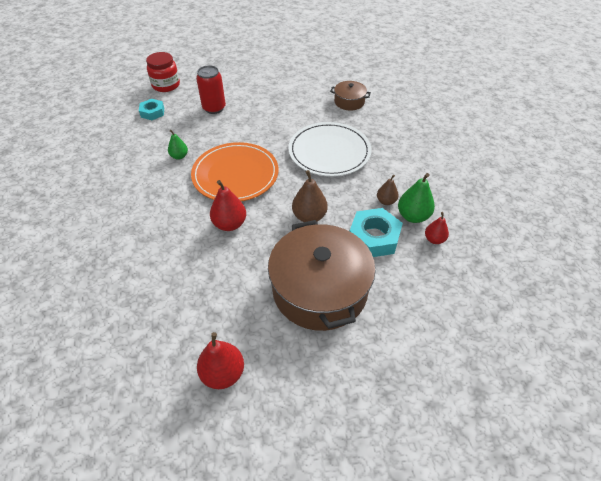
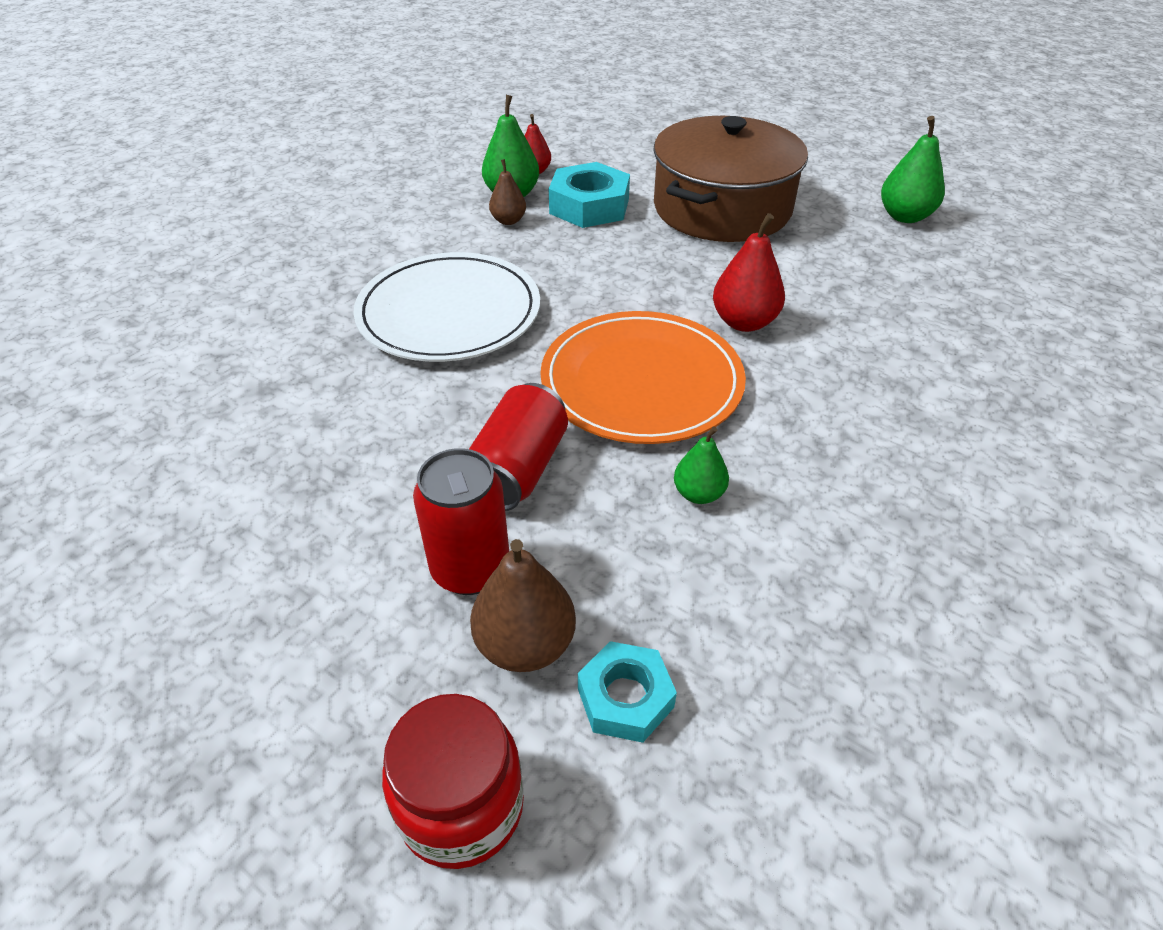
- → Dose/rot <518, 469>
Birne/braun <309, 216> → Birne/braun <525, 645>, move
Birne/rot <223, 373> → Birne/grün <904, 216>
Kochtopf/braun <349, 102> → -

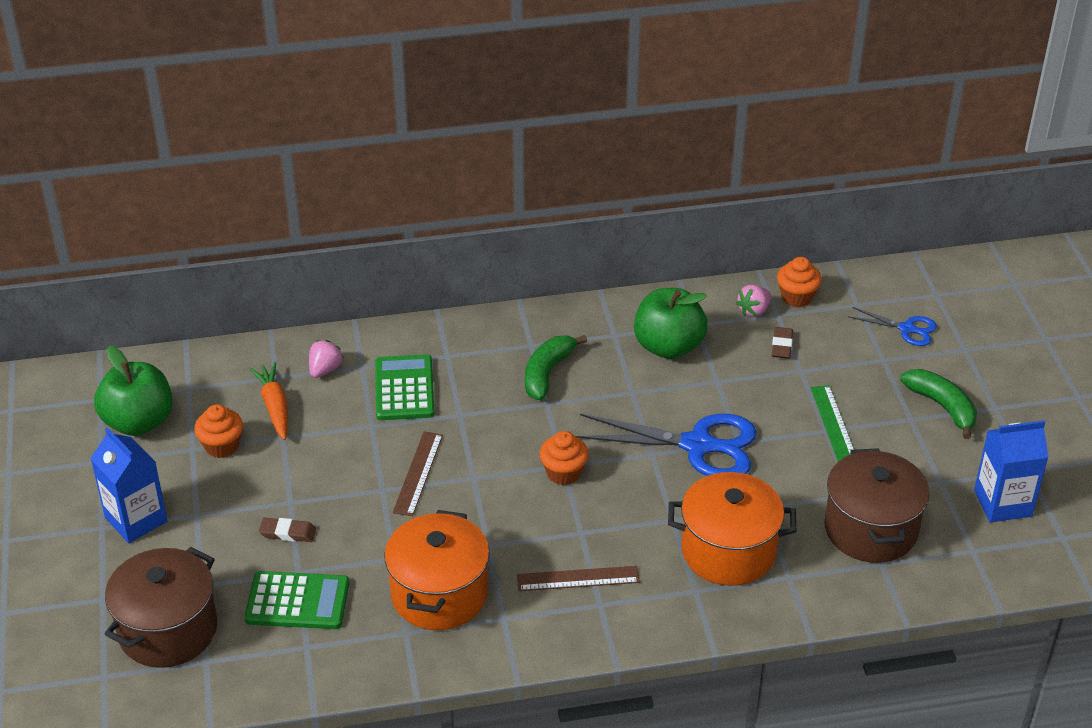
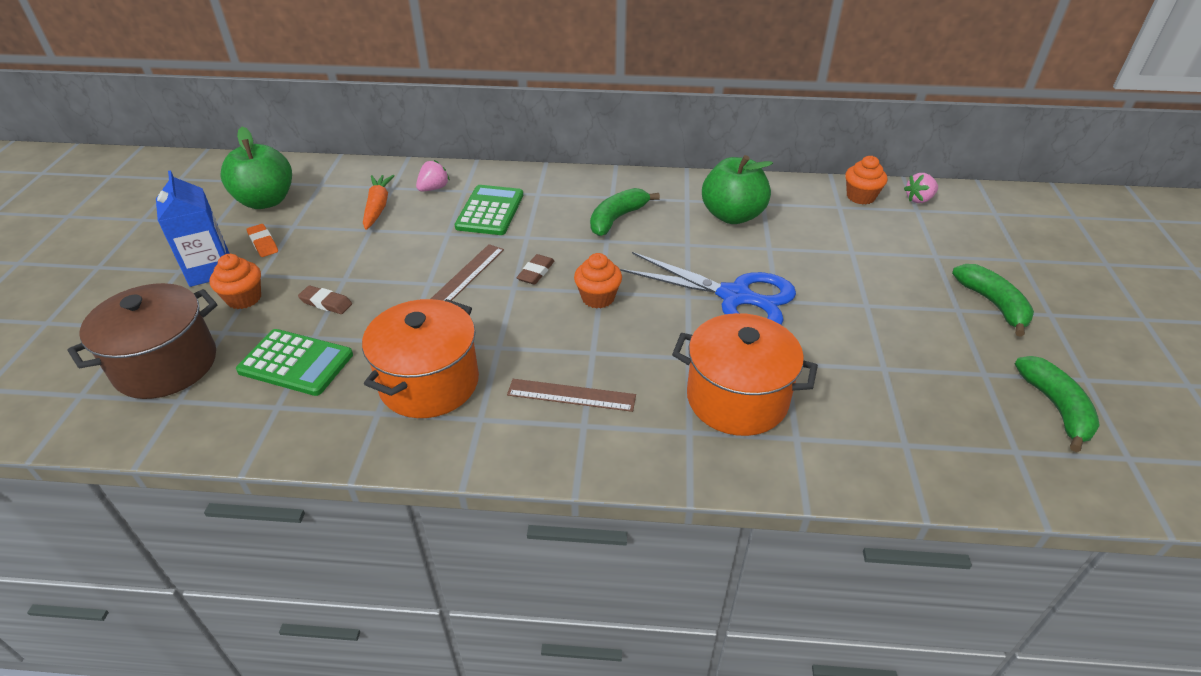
Muffin/orange <222, 446> → Muffin/orange <244, 298>, move
- → Radiergummi/orange <263, 243>
Radiergummi/braun <781, 345> → Radiergummi/braun <536, 272>, move
Erdbeere/rosa <754, 311> → Erdbeere/rosa <919, 199>, move
Getränkekarton/blau <1002, 503> → Banane/grün <1055, 407>
Lineal/grün <834, 425> → -
Kochtopf/braun <870, 529> → -
Schere/blau <907, 329> → -

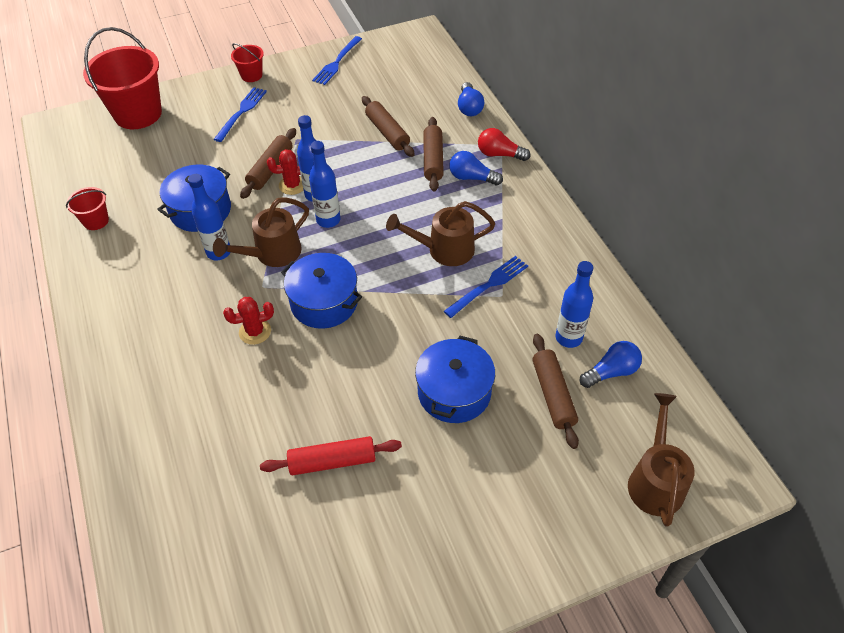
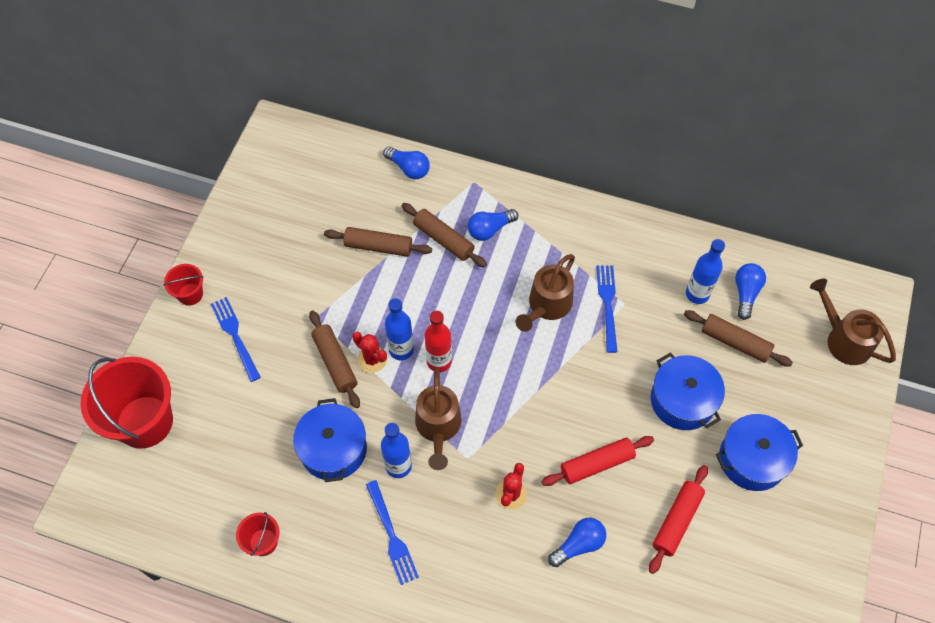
Kaktus/rot <292, 185> → Kaktus/rot <372, 359>, 75 degrees counterclockwise
Gabel/blau <337, 62> → Gabel/blau <392, 536>, move
Flasche/blau <328, 220> → Flasche/rot <439, 361>
- → Nudelholz/rot <596, 464>
- → Glühbirne/blau <579, 545>
Kochtopf/blau <324, 302> → Kochtopf/blau <752, 459>, move
Glühbirne/rot <499, 154> → -

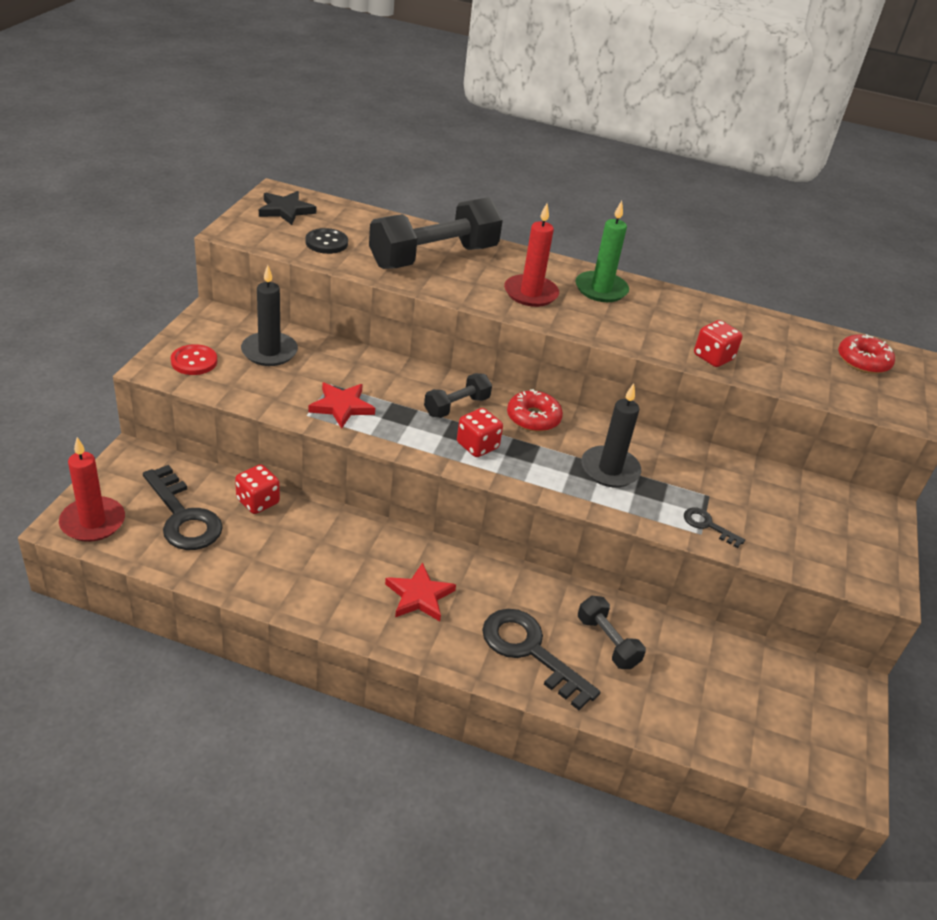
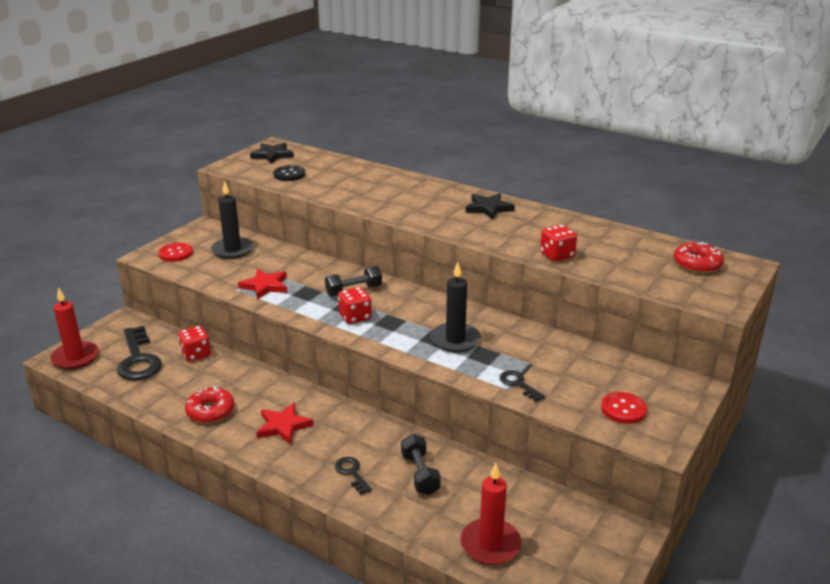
Donut/rot <533, 418> → Donut/rot <210, 411>, move
Schlüssel/schwarz <530, 651> → Schlüssel/schwarz <352, 473>, x0.50
Kerze/rot <530, 293> → Kerze/rot <490, 544>, move
Kerze/grün <601, 289> → Stern/schwarz <488, 208>
- → Knopf/rot <623, 409>
Hantel/schwarz <434, 257> → -

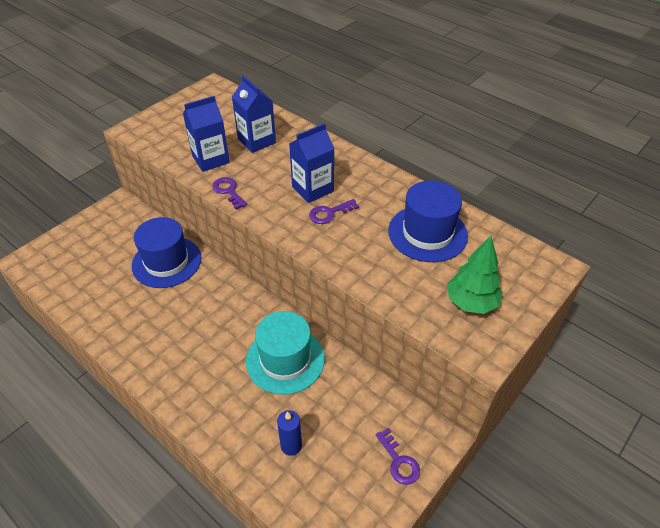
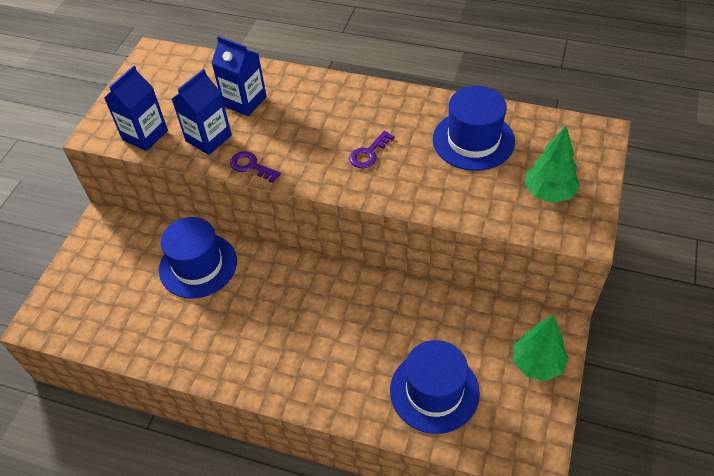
Getränkekarton/blau <312, 189> → Getränkekarton/blau <145, 135>, move
Kerze/blau <291, 445> → Hut/blau <434, 391>
Schlüssel/lila <399, 461> → Baum/grün <537, 364>
Hut/türkis <285, 359> → -

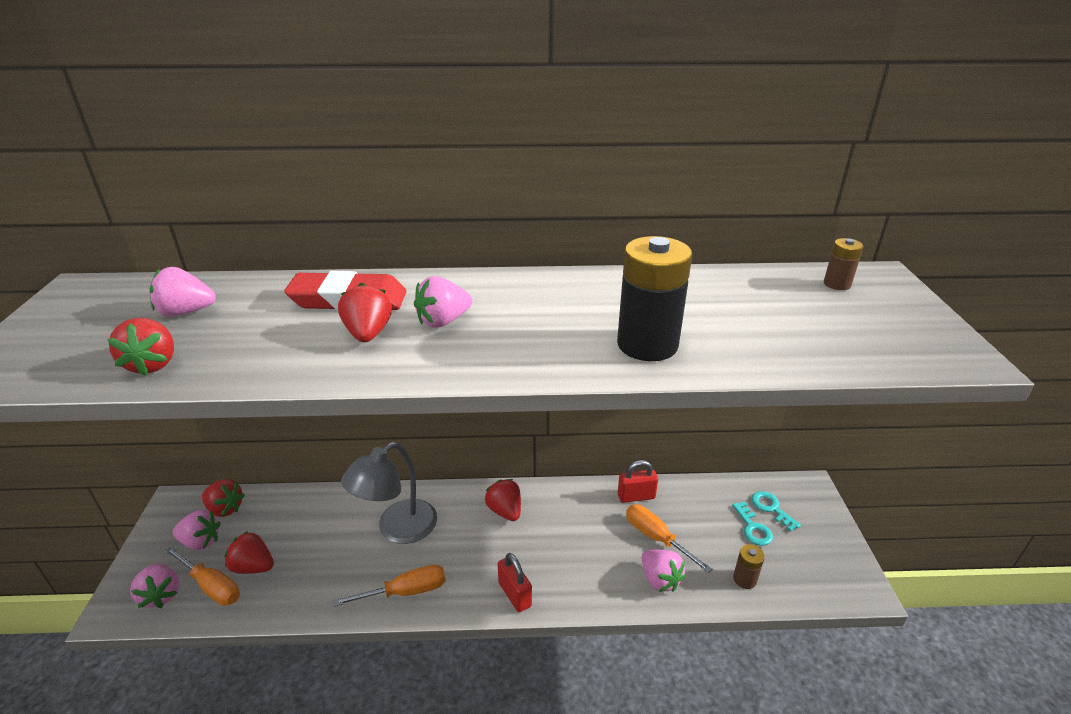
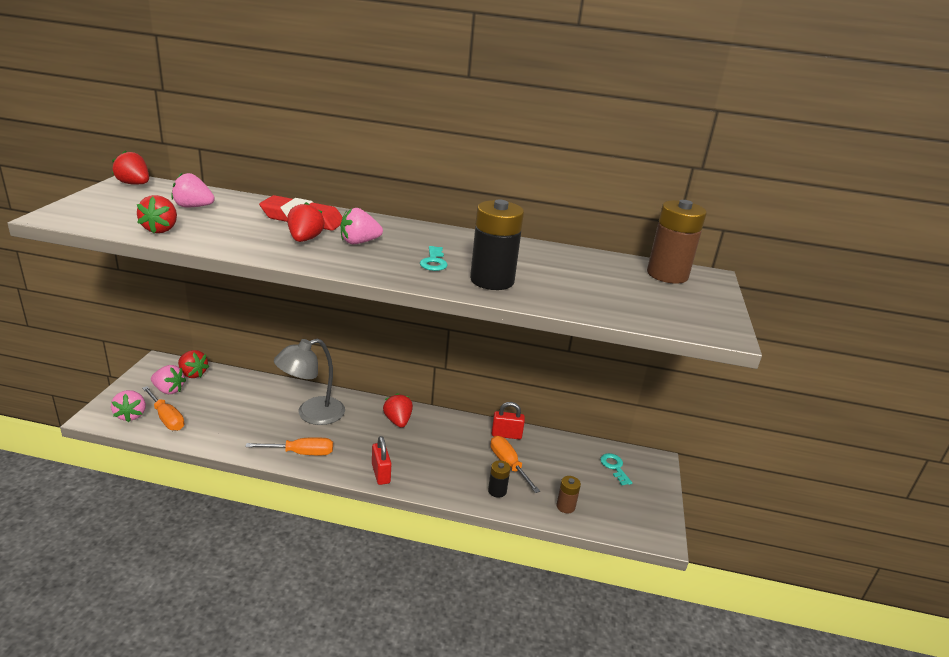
Erdbeere/rot <253, 566> → Erdbeere/rot <134, 184>, move
Schlüssel/türkis <753, 528> → Schlüssel/türkis <433, 262>, move
Erdbeere/rosa <660, 580> → Batterie/schwarz <497, 491>
Batterie/braun <837, 284> → Batterie/braun <667, 275>, x2.02

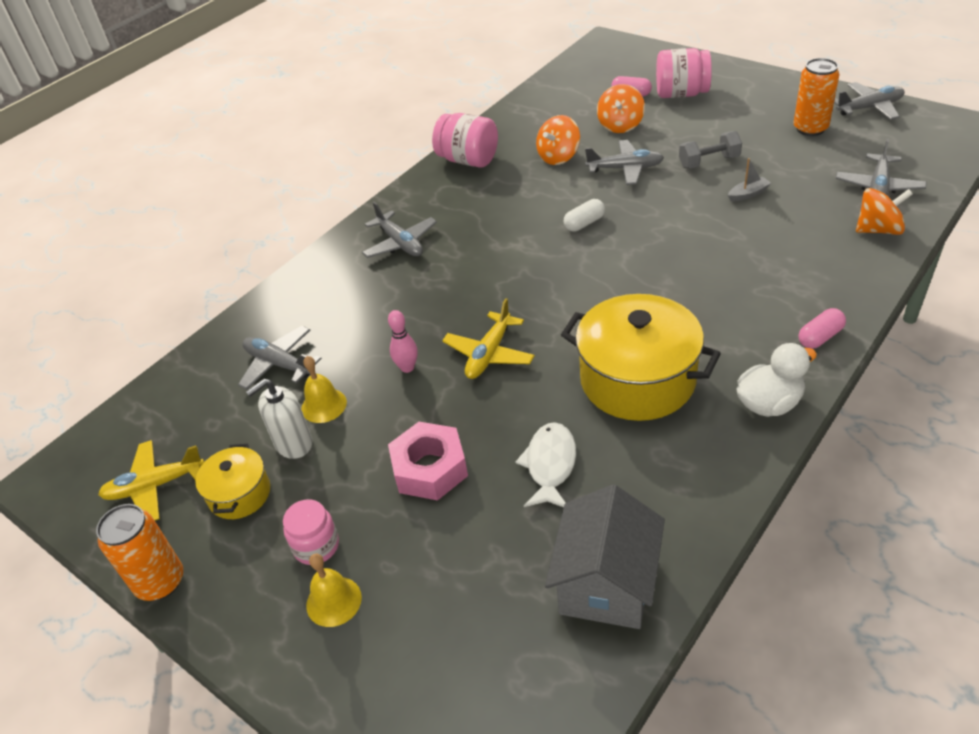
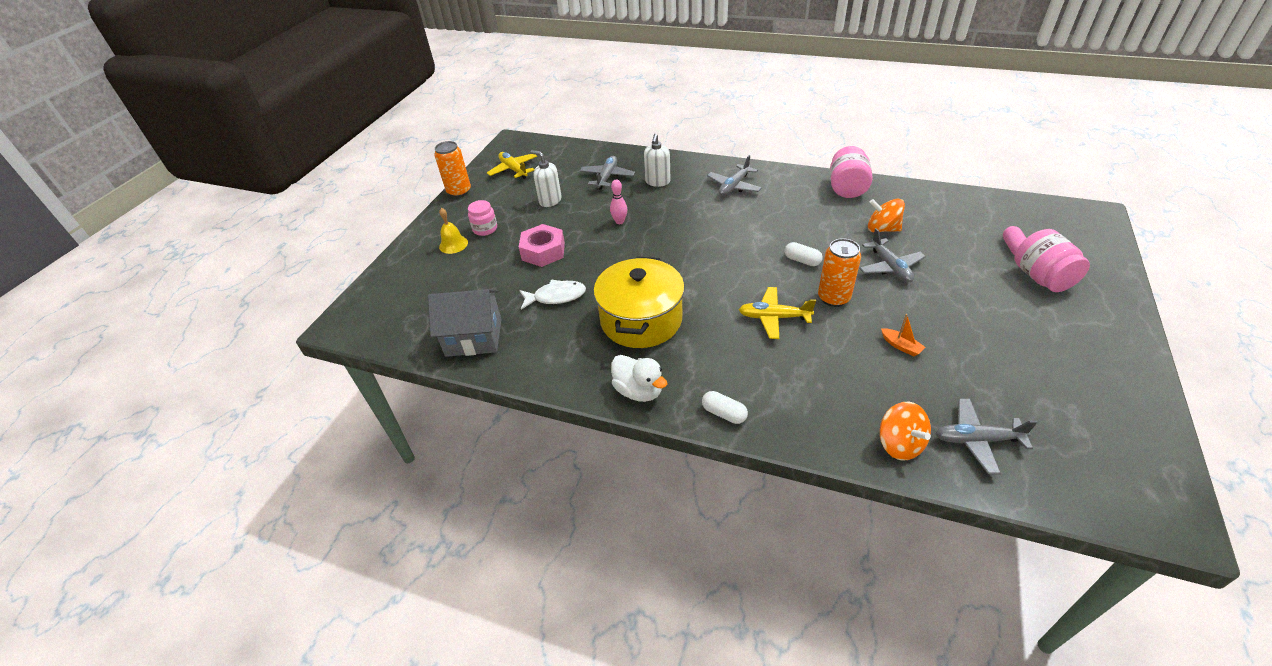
- → Seifenspender/weiß <657, 182>
Kapsel/rosa <820, 337> → Kapsel/weiß <724, 413>
Flugzeug/gelb <489, 354> → Flugzeug/gelb <774, 317>, move
Dose/orange <810, 128> → Dose/orange <833, 298>, move
Boot/grau <748, 194> → Boot/orange <901, 346>
Kochtopf/gelb <239, 494> → -
Glocke/gelb <324, 405> → -
Kreisel/orange <620, 125> → -
Hantel/grau <709, 162> → -
Flugzeug/grau <869, 108> → -

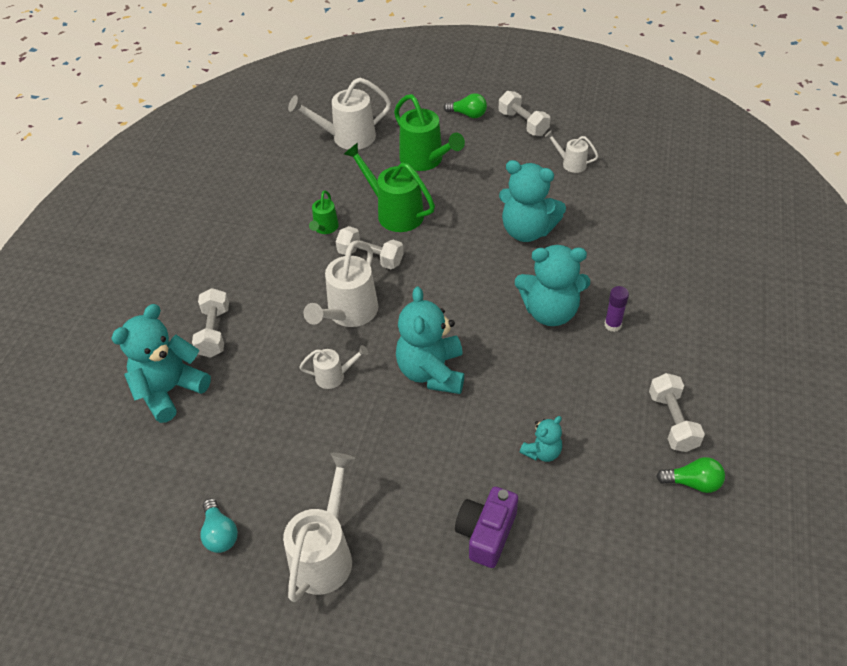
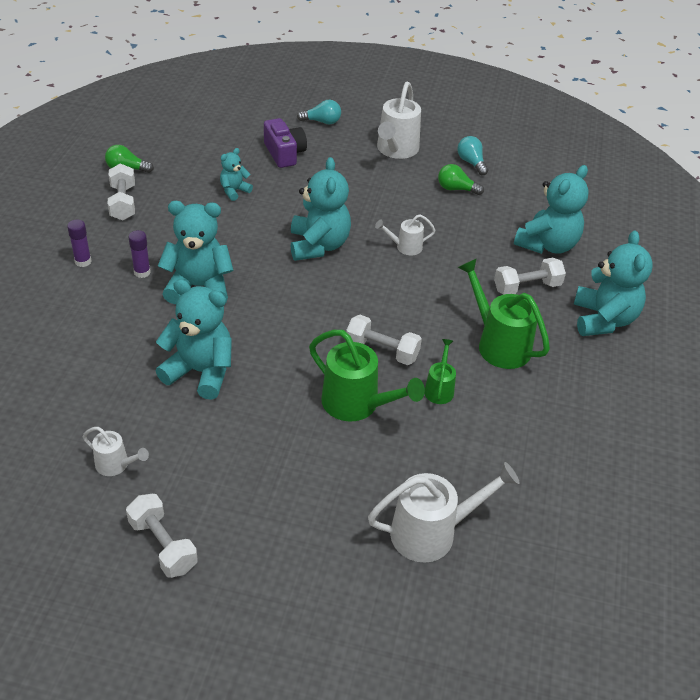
- → Klebestift/lila <83, 261>
Kamera/lila <486, 533> → Kamera/lila <284, 153>, 45 degrees counterclockwise
- → Glühbirne/türkis <322, 122>
Glühbirne/grün <468, 114> → Glühbirne/grün <456, 189>, move
Gießkanne/grün <426, 160> → Gießkanne/grün <498, 343>, move
Hantel/weiß <214, 332> → Hantel/weiß <527, 287>, 75 degrees clockwise
- → Teddybär/türkis <603, 320>
Gießkanne/weiß <349, 314> → -

